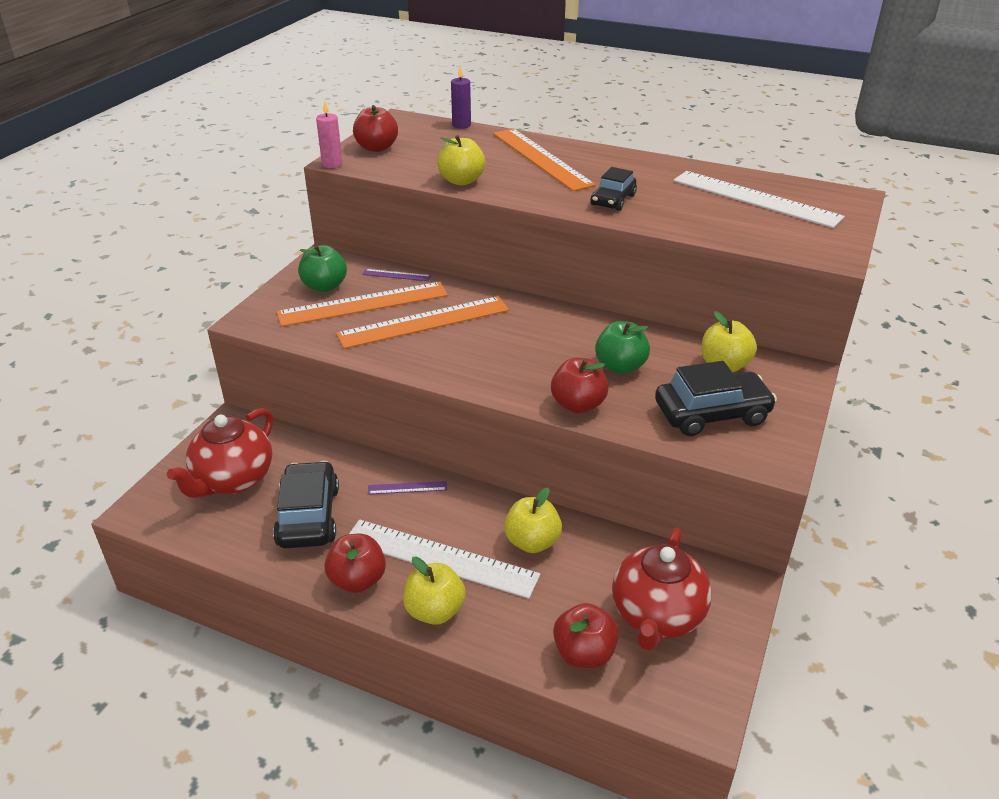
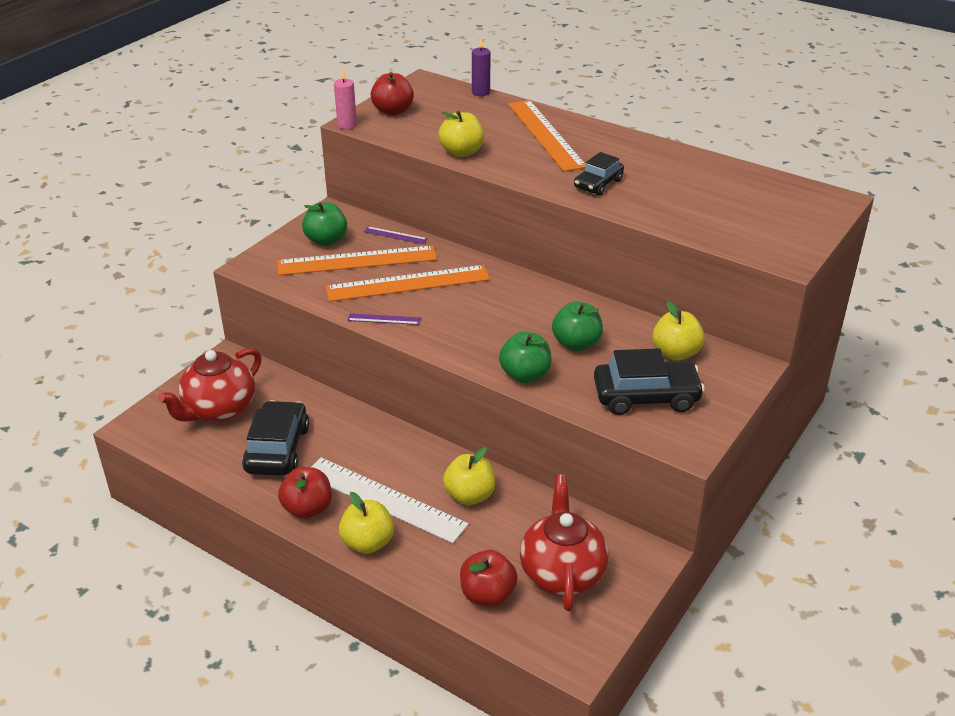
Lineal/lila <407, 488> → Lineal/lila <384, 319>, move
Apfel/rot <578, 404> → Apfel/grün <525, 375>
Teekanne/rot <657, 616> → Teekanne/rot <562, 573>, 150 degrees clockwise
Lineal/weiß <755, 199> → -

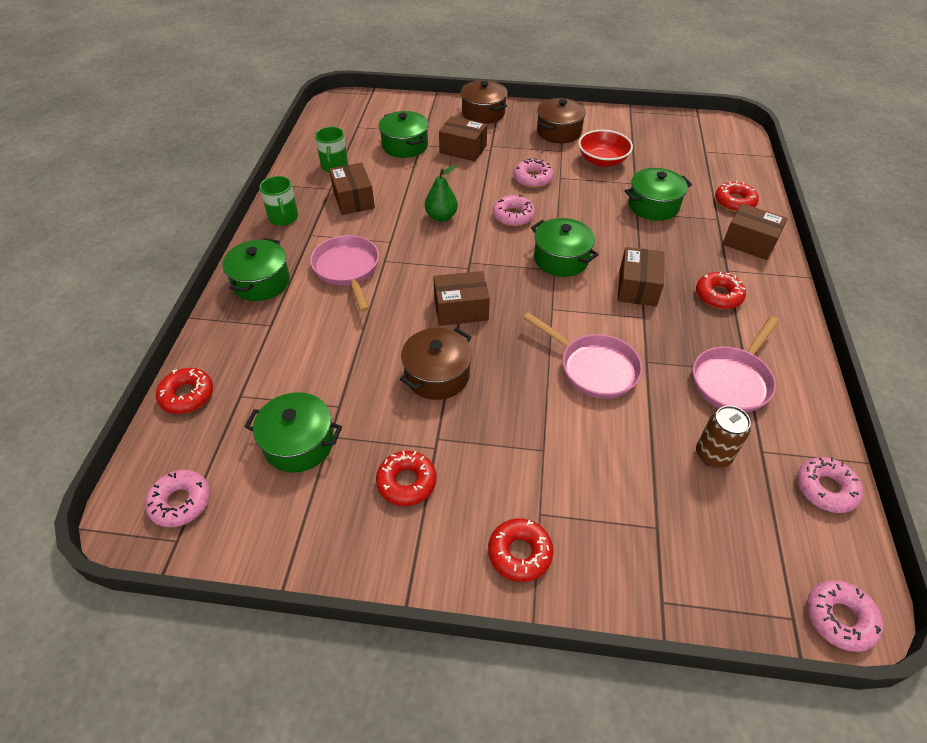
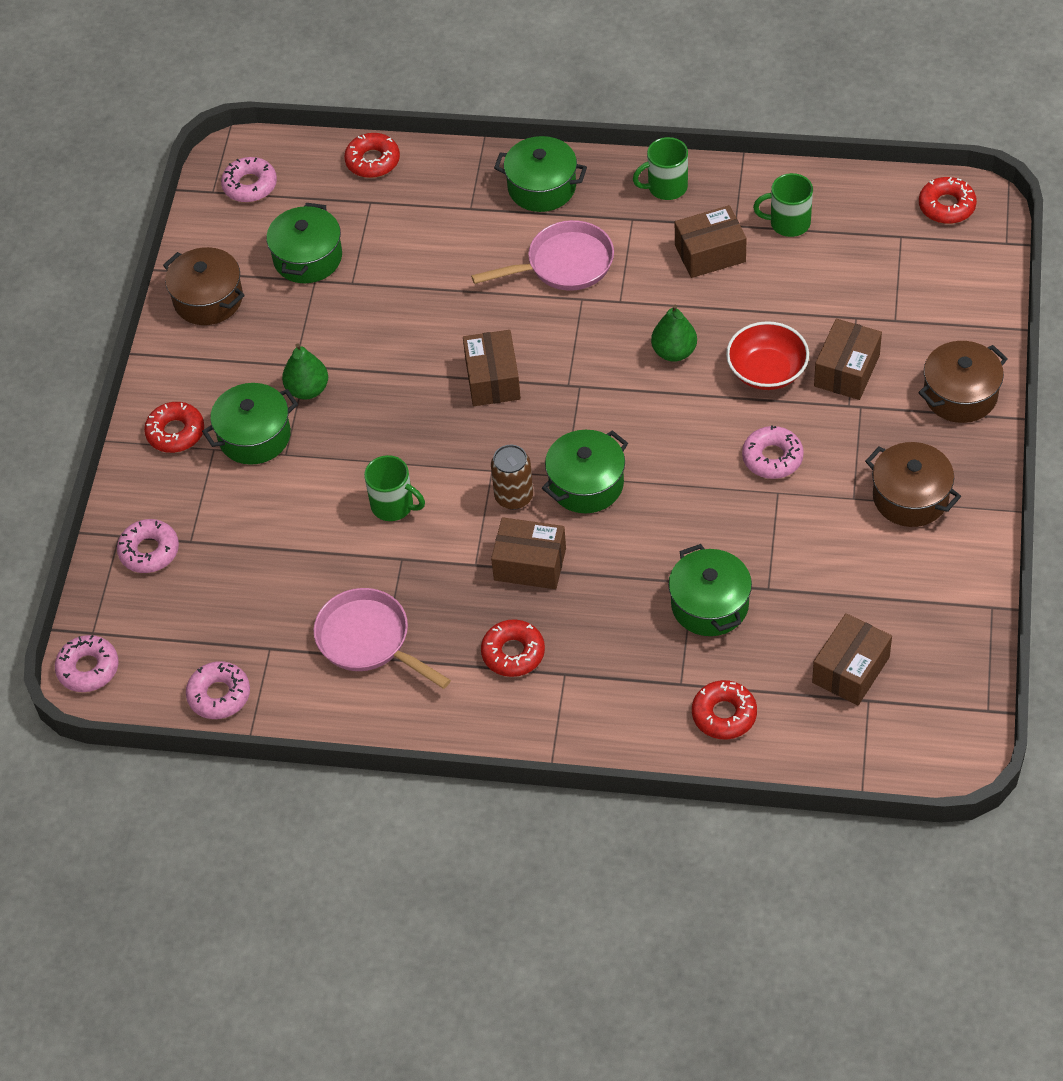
Donut/rosa <513, 216> → Donut/rosa <149, 551>, move
Kochtopf/braun <437, 375> → Kochtopf/braun <208, 299>, move
Kochtopf/grün <405, 146> → Kochtopf/grün <254, 436>, move
- → Birne/grün <307, 389>
Pfanne/rosa <593, 368> → Tasse/grün <393, 506>
Dose/braun <713, 455> → Dose/braun <514, 497>, move
Schüssel/rot <602, 160> → Schüssel/rot <767, 371>, move
Schachtel/braun <749, 242> → Schachtel/braun <851, 670>, move
Donut/rot <406, 482> → Donut/rot <946, 206>, move

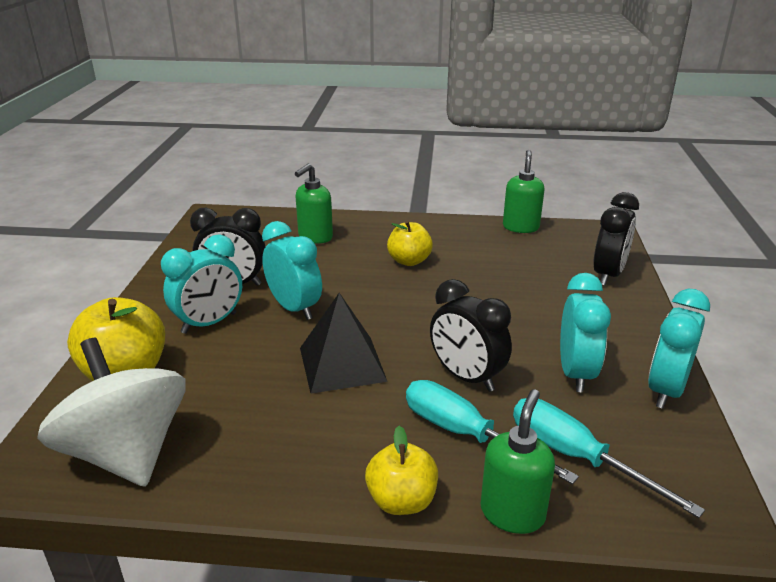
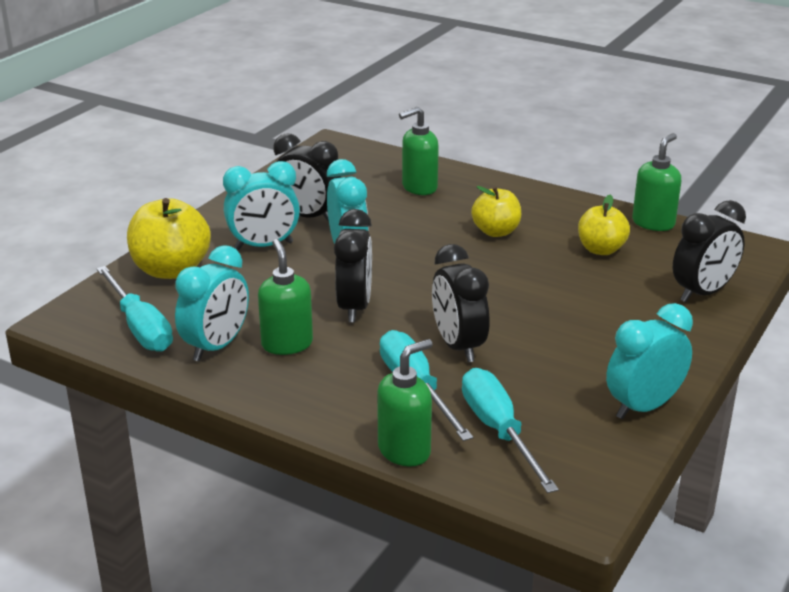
Kreisel/weiß <127, 452> → Schraubenzieher/türkis <140, 327>
Wecker/türkis <575, 373> → Wecker/türkis <216, 347>, move
- → Seifenspender/grün <287, 344>
Pyramide/schwarz <342, 364> → Wecker/schwarz <354, 307>
Apfel/gelb <401, 501> → Apfel/gelb <601, 250>, move

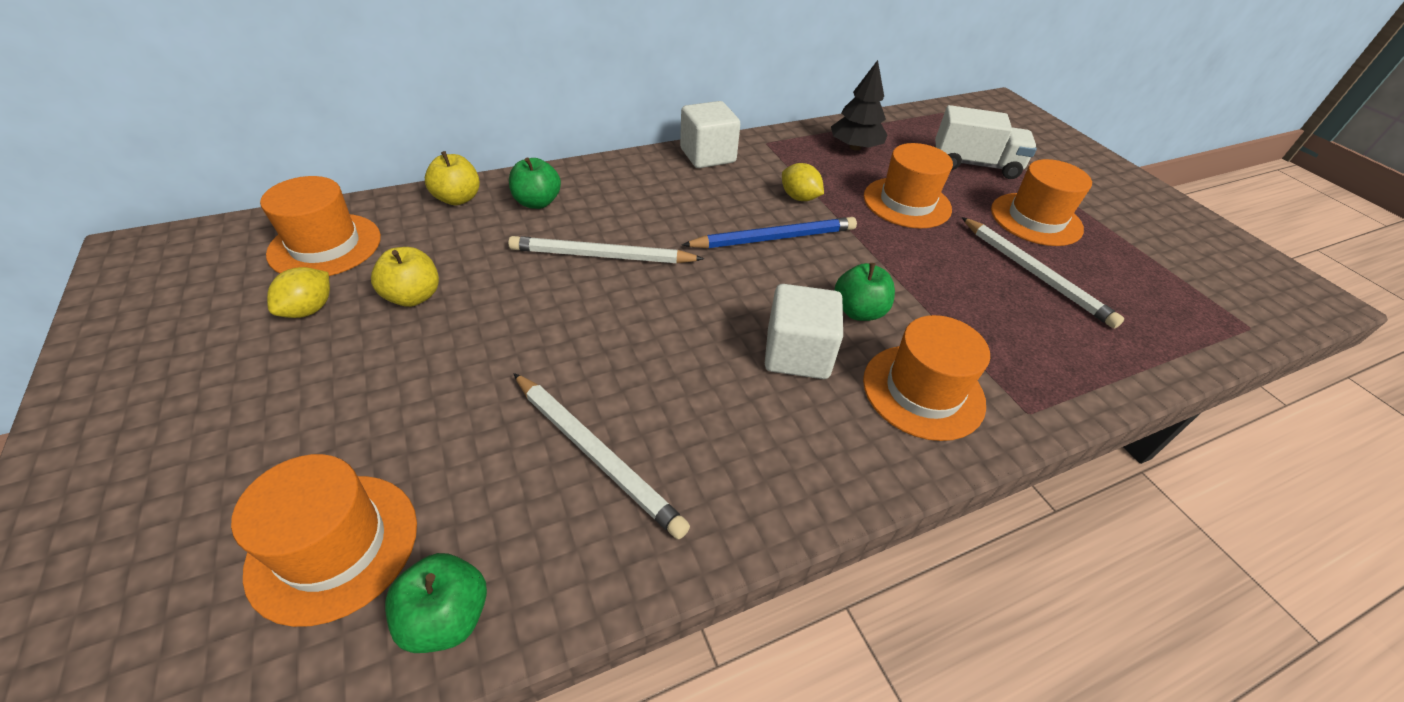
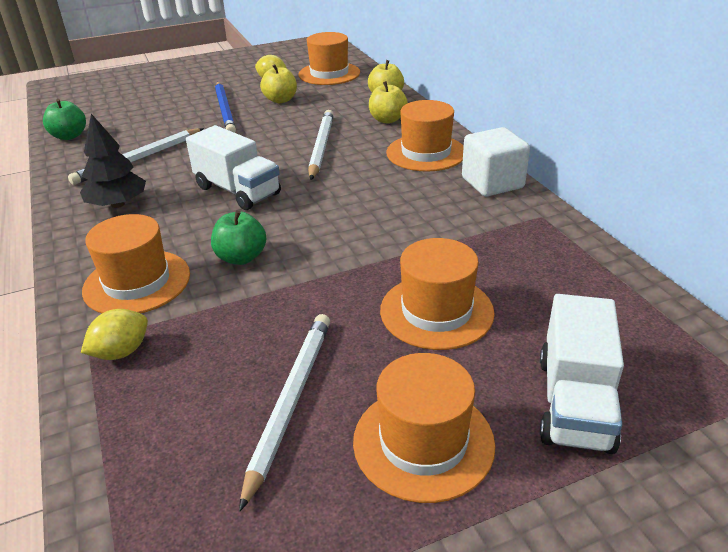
Baum/schwarz <855, 147> → Baum/schwarz <118, 204>, move
Zitrone/gelb <799, 198> → Zitrone/gelb <121, 352>, move
- → Lastwagen/weiß <237, 191>
Bleistift/blau <774, 238> → Bleistift/blau <225, 110>, move
Bleistift/weiß <1034, 273> → Bleistift/weiß <290, 402>, 135 degrees clockwise
Apfel/grün <537, 202> → Apfel/gelb <387, 120>
Hut/orange <334, 546> → Hut/orange <426, 153>, move
Kubus/weiß <797, 354> → -

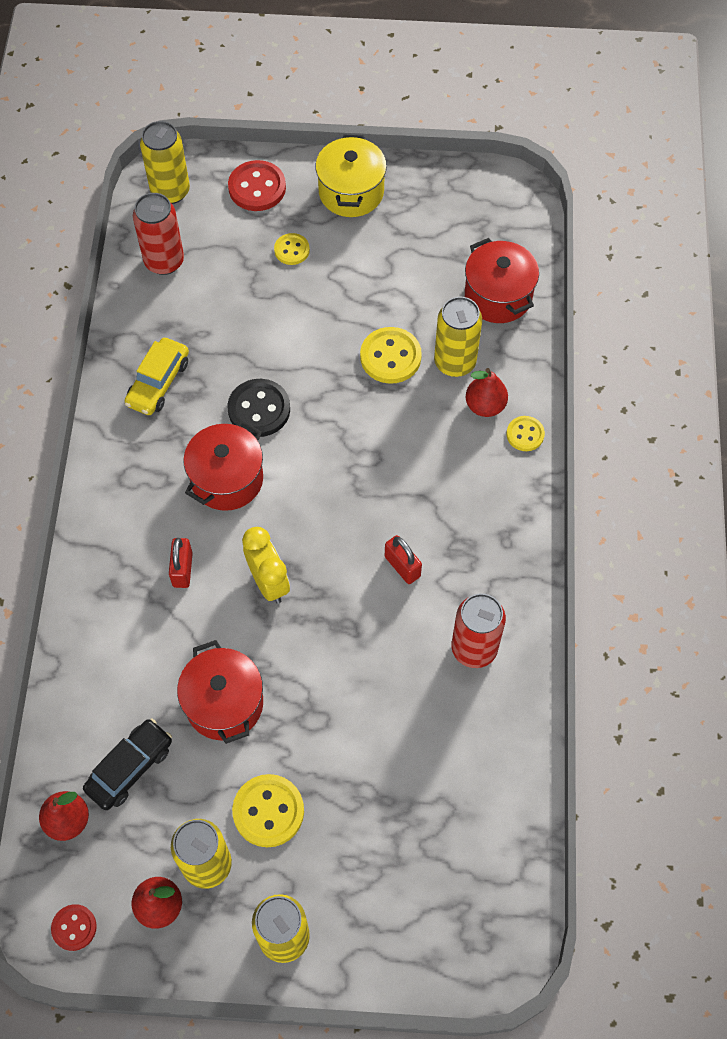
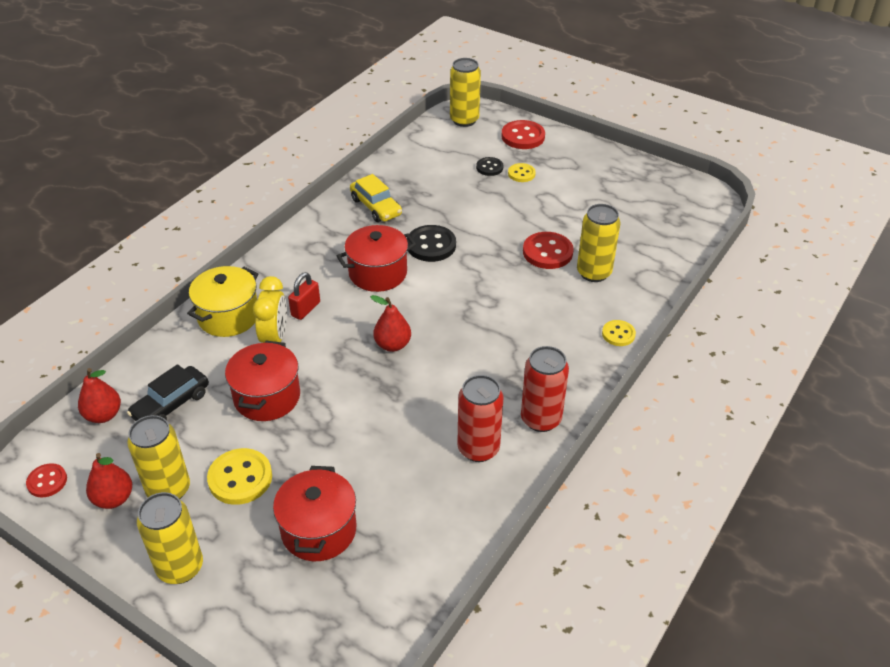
Auto/schwarz <130, 768> → Auto/schwarz <171, 404>, 150 degrees clockwise
Kochtopf/gelb <351, 192> → Kochtopf/gelb <228, 316>, move
Wecker/gelb <268, 582> → Wecker/gelb <275, 338>, move
Kochtopf/rot <498, 296> → Kochtopf/rot <319, 530>, move
Auto/gelb <158, 382> → Auto/gelb <376, 207>, 90 degrees counterclockwise
Birne/rot <485, 406> → Birne/rot <392, 345>, move
- → Knopf/schwarz <489, 167>
Dose/rot <164, 261> → Dose/rot <541, 419>, move
Knopf/gelb <390, 357> → Knopf/rot <547, 252>
Vorhängeschloss/rot <402, 566> → -

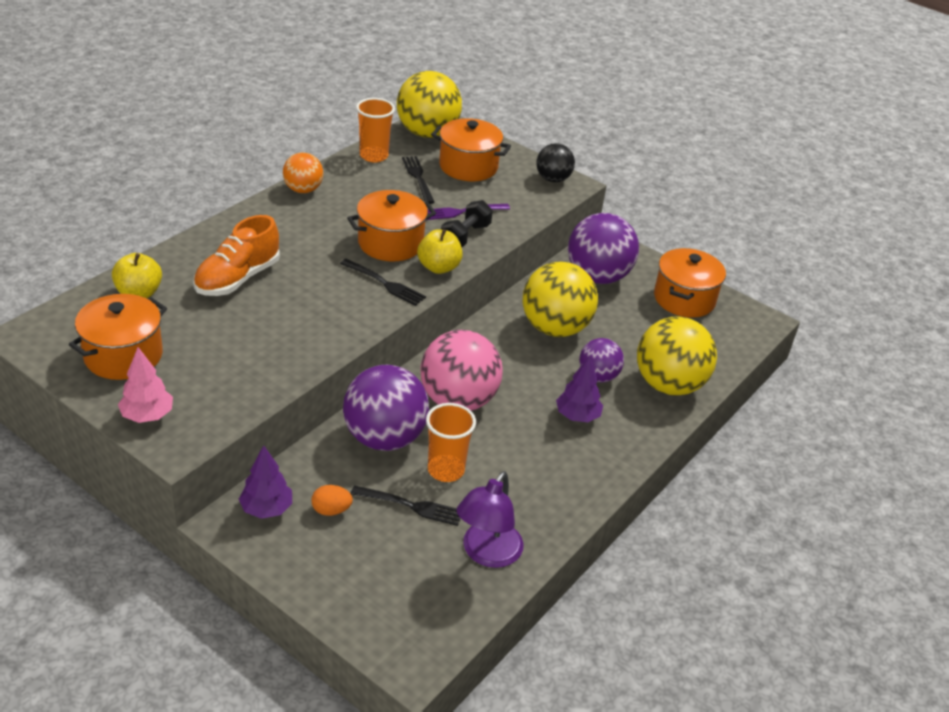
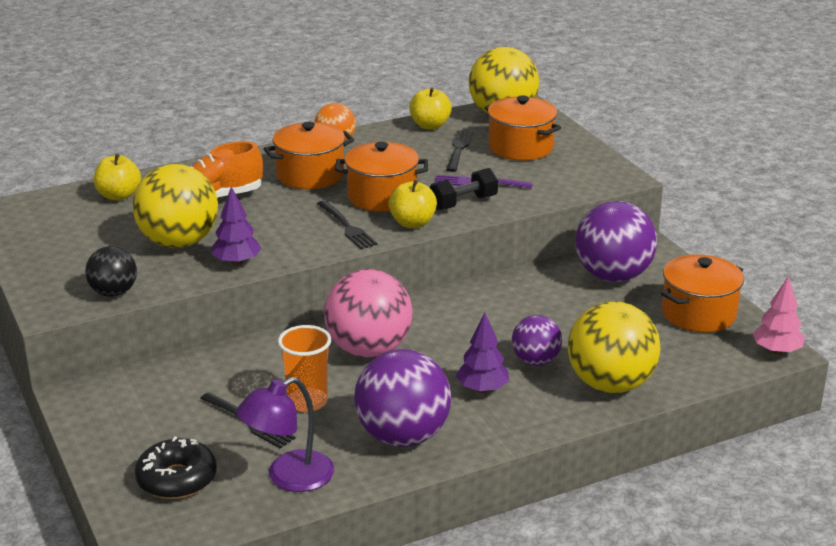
Ball/schwarz <553, 179> → Ball/schwarz <114, 293>, move
Ball/gelb <555, 328> → Ball/gelb <179, 242>, move
- → Donut/schwarz <177, 479>
Baum/lila <266, 509> → Baum/lila <237, 262>, move
Kochtopf/orange <123, 356> → Kochtopf/orange <310, 175>, move
Ball/lila <384, 438> → Ball/lila <402, 436>, move
Becher/orange <374, 156> → Apfel/gelb <430, 125>
Baum/rosa <147, 416> → Baum/rosa <776, 351>, move
Ei/orange <331, 510> → -

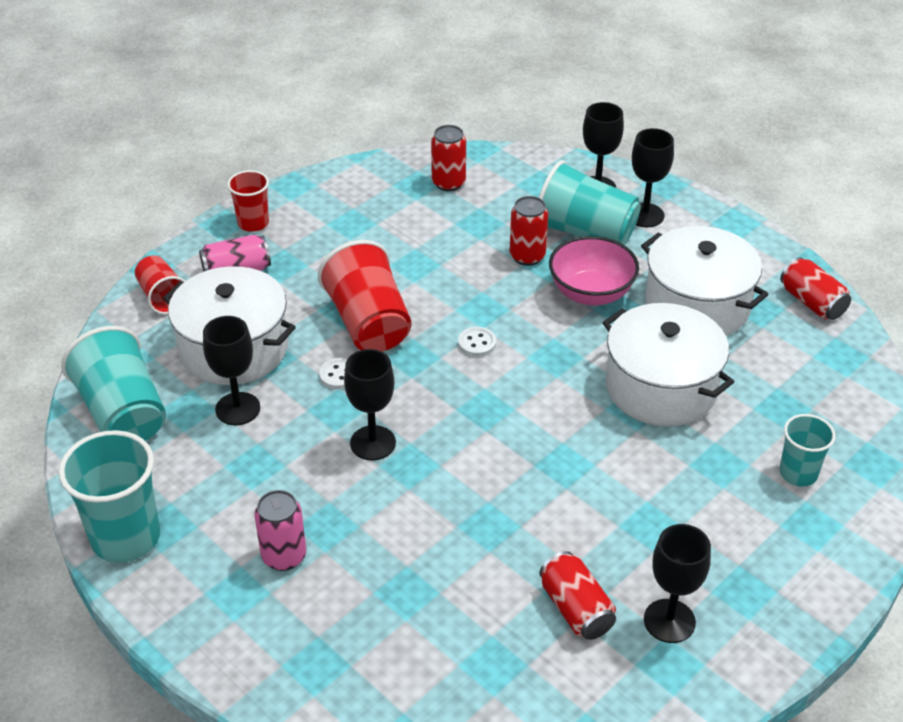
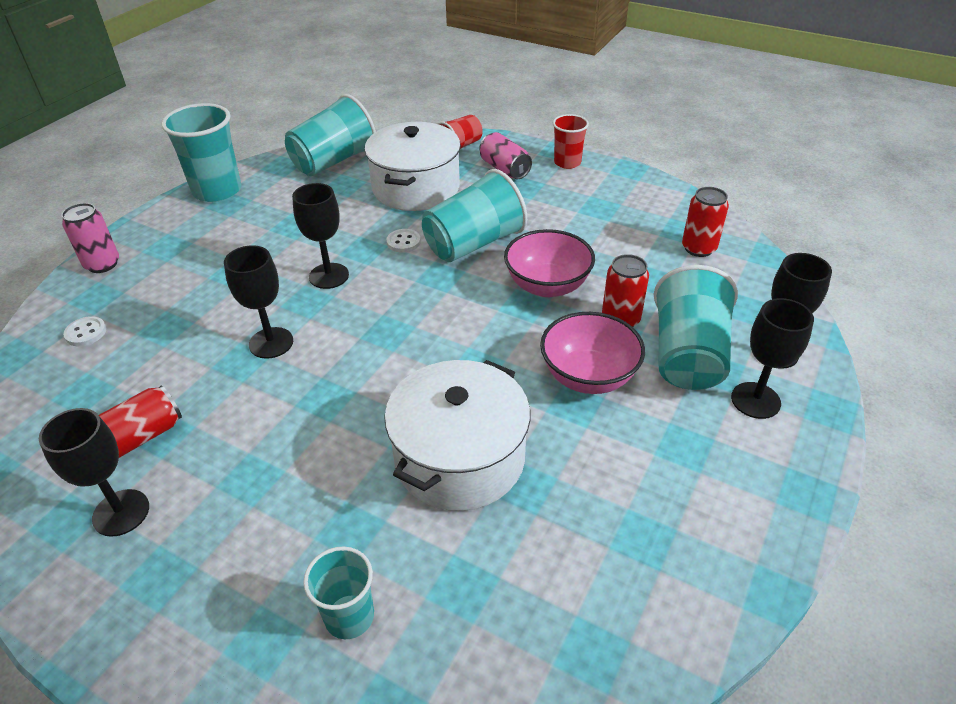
Dose/rosa <284, 556> → Dose/rosa <102, 264>, move
Knopf/weiß <477, 343> → Knopf/weiß <86, 333>, move
Kelch/schwarz <238, 409> → Kelch/schwarz <271, 343>, move
Becher/rot <368, 323> → Becher/türkis <473, 243>
- → Schüssel/rosa <547, 286>
Kochtopf/weiß <697, 305> → -
Dose/rot <812, 302> → -

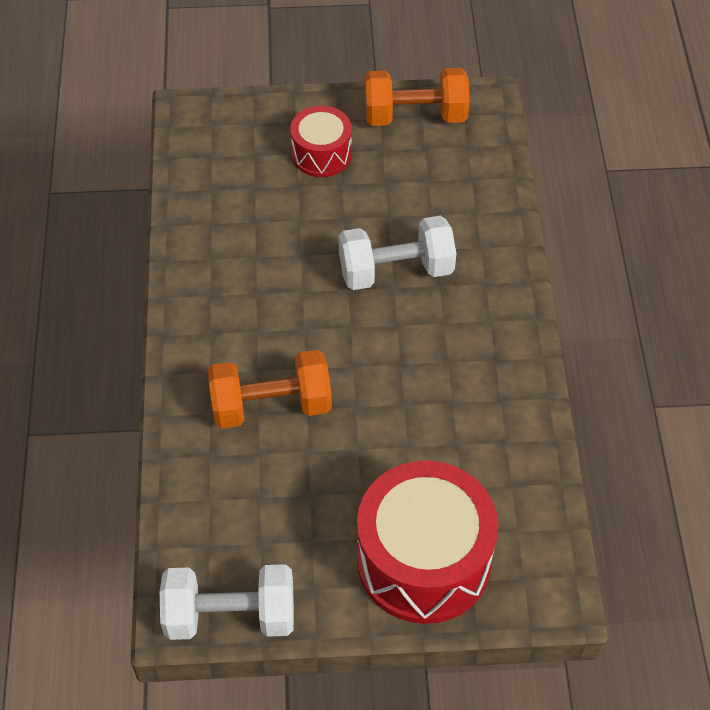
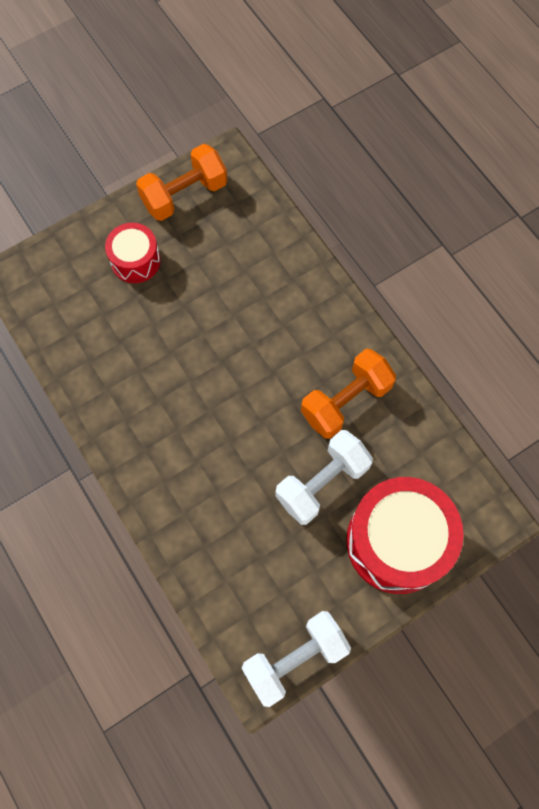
Hantel/weiß <396, 270> → Hantel/weiß <322, 483>, move
Hantel/orange <271, 405> → Hantel/orange <345, 401>, move

